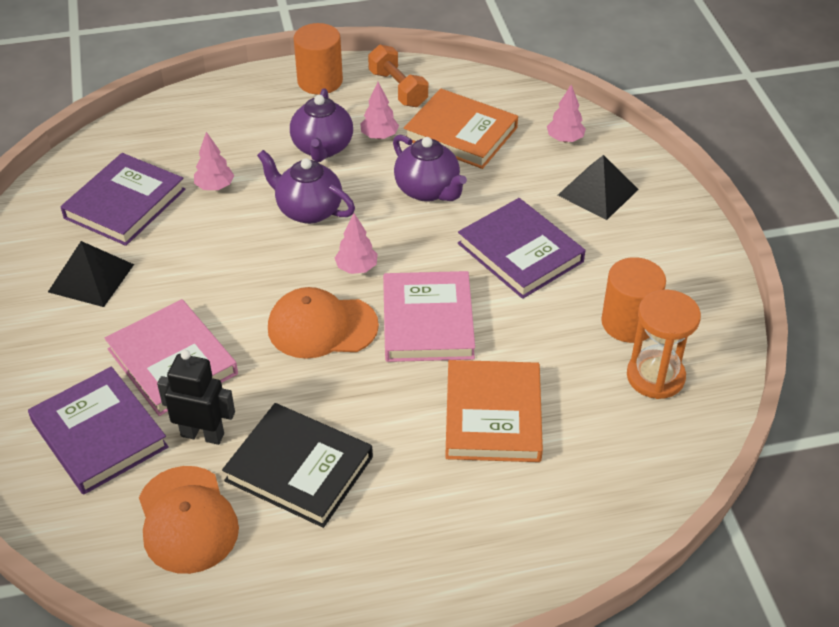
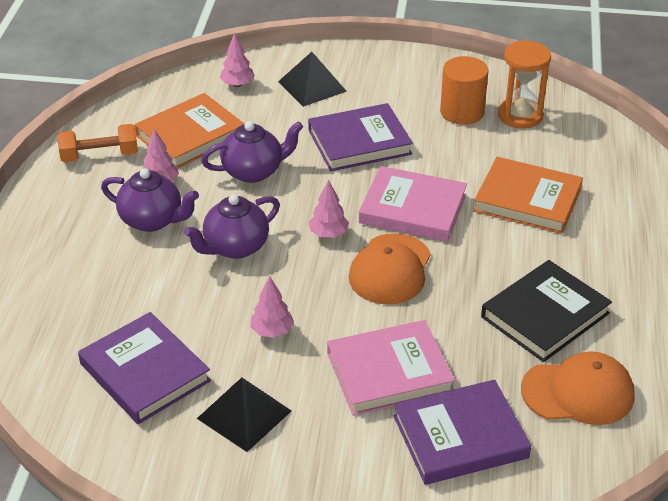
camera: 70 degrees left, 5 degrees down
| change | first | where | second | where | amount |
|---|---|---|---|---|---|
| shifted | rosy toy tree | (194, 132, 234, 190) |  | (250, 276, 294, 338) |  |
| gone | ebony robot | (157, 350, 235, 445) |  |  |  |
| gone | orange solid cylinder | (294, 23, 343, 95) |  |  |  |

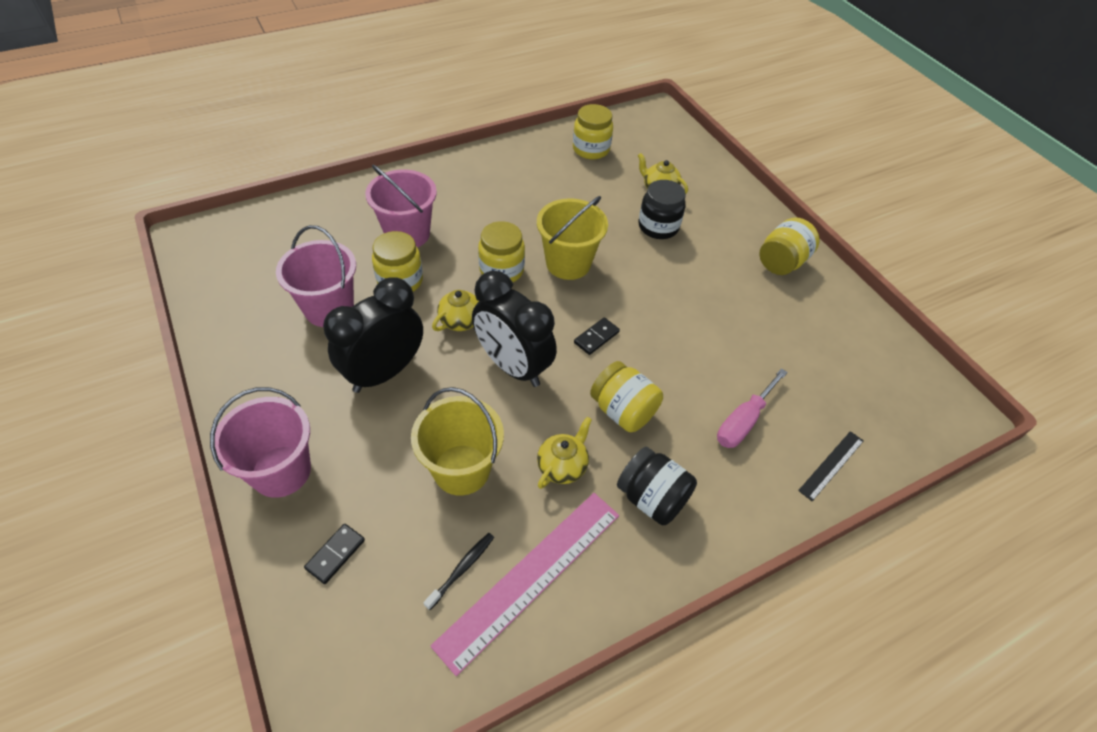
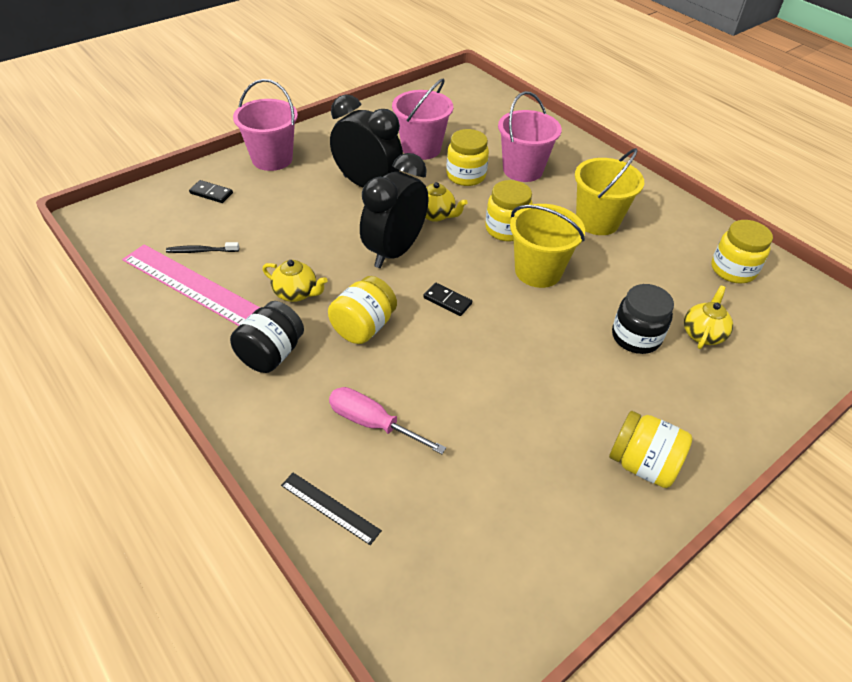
camera: 80 degrees right, 5 degrees down
| change | first | where | second | where | amount |
|---|---|---|---|---|---|
| rotated | ebony tooth brush | (423, 533, 494, 610) |  | (166, 242, 239, 253) | 150 degrees clockwise |
| shifted | yellow sand bucket | (411, 387, 504, 496) |  | (575, 148, 644, 235) |  |

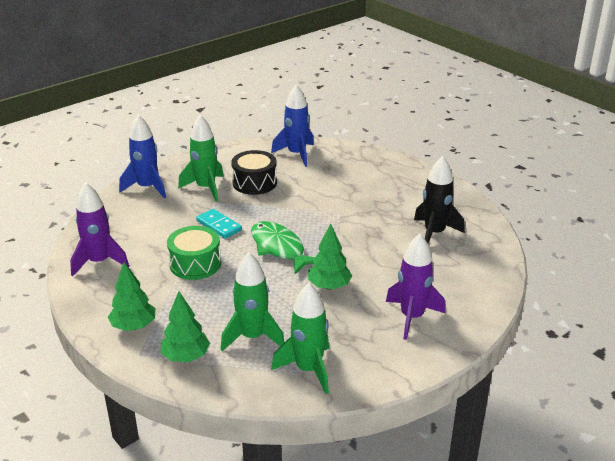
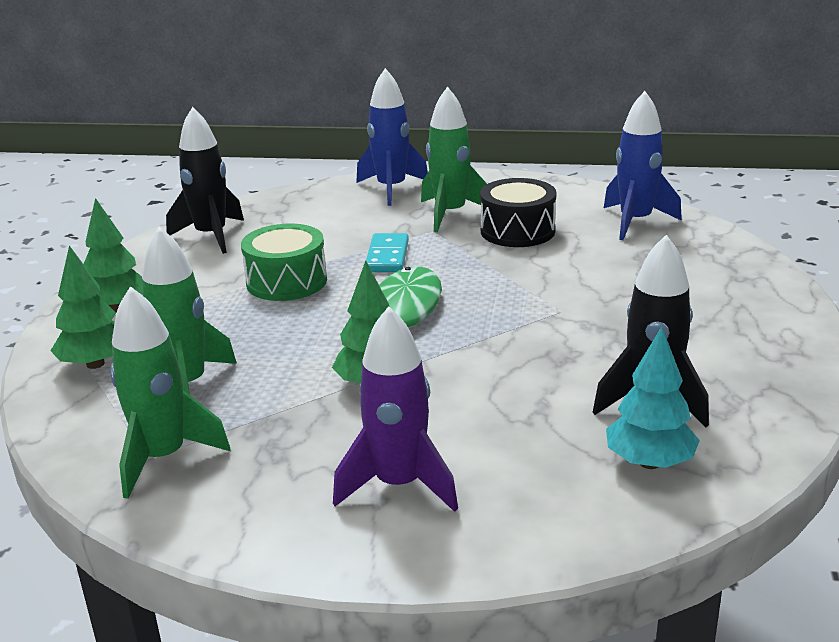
camera: 50 degrees right, 5 degrees down
| change | first | where | second | where | amount |
|---|---|---|---|---|---|
| repainted | royal purple rocket | (70, 182, 129, 276) | ebony rocket | (166, 107, 244, 254) |  |
| new |  |  | aqua toy tree | (606, 326, 700, 469) |  |

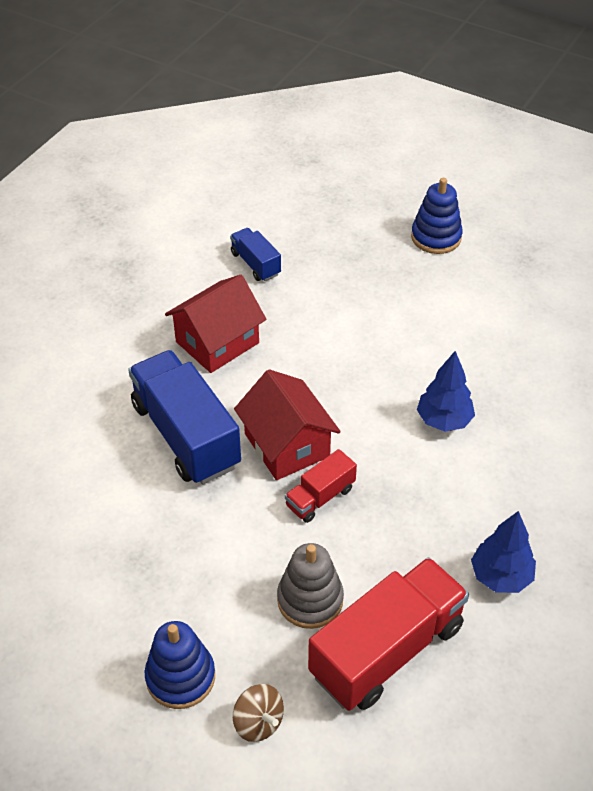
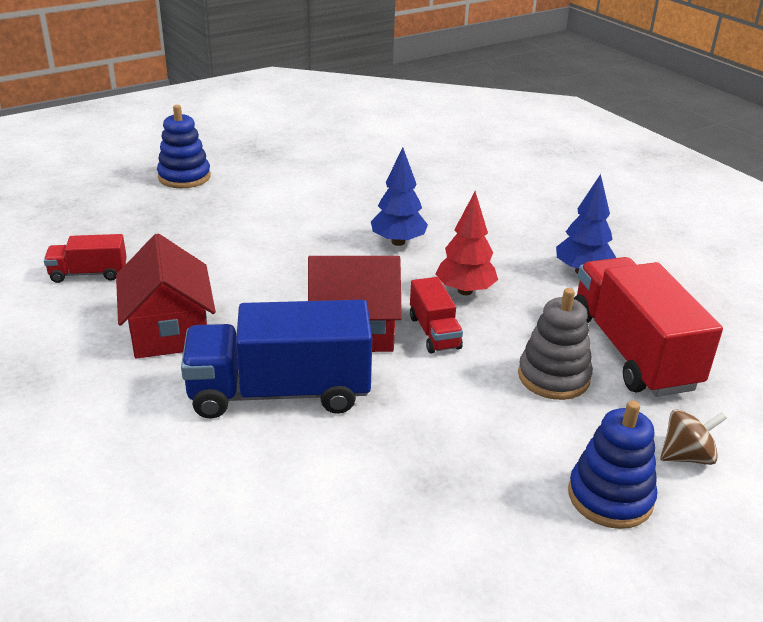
camera: 65 degrees left, 15 degrees down
| change | first | where | second | where | amount |
|---|---|---|---|---|---|
| repainted | blue truck | (230, 228, 281, 281) | red truck | (44, 234, 127, 283) |  |
| new |  |  | red toy tree | (435, 191, 498, 295) |  |

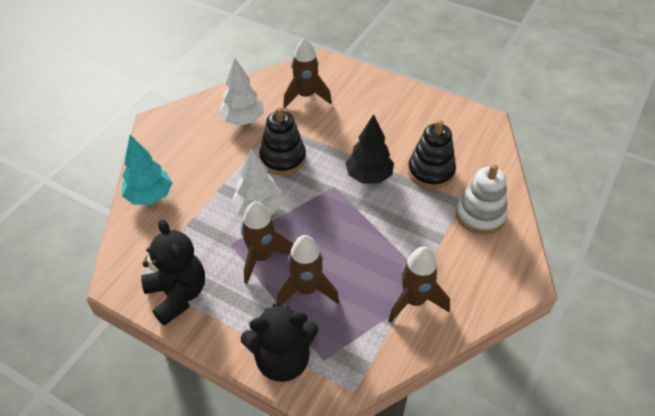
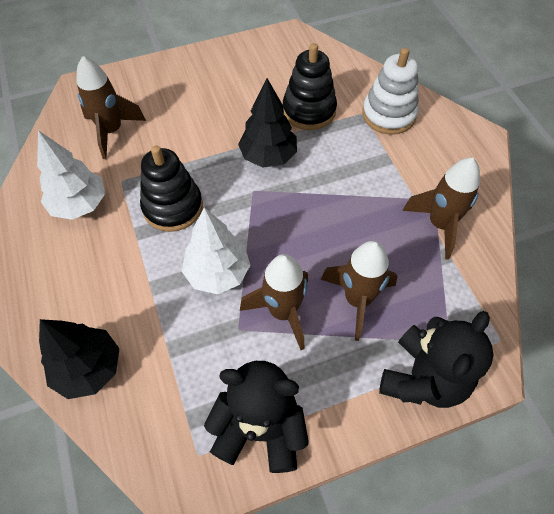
camera: 50 degrees left, 10 degrees up
| change | first | where | second | where | amount |
|---|---|---|---|---|---|
| repainted | aqua toy tree | (122, 135, 172, 205) | ebony toy tree | (39, 319, 120, 399) |  |

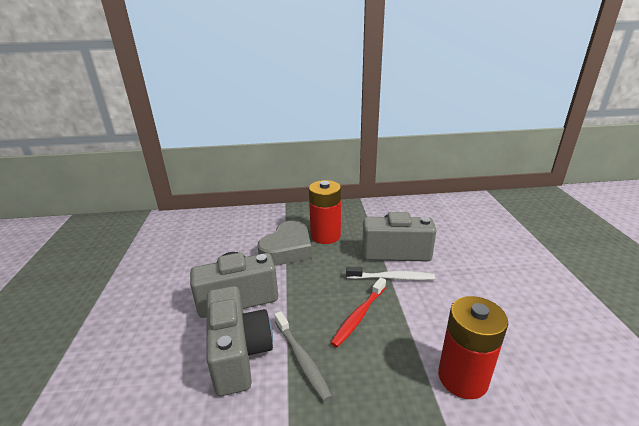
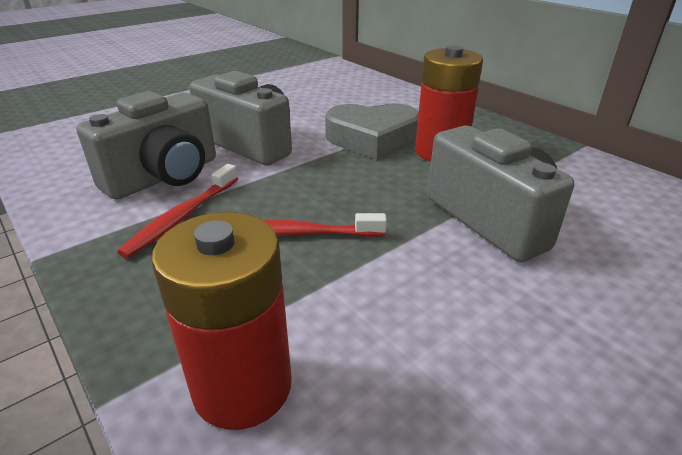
camera: 55 degrees right, 5 degrees up
| change | first | where | second | where | amount |
|---|---|---|---|---|---|
| repainted | gray tooth brush | (274, 311, 332, 402) | red tooth brush | (117, 164, 238, 258) |  |
| gone | snow-white tooth brush | (346, 267, 435, 280) |  |  |  |

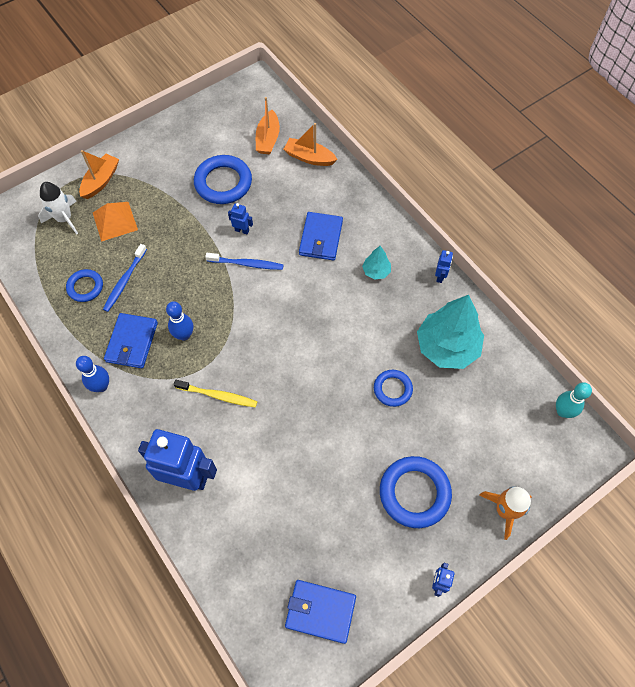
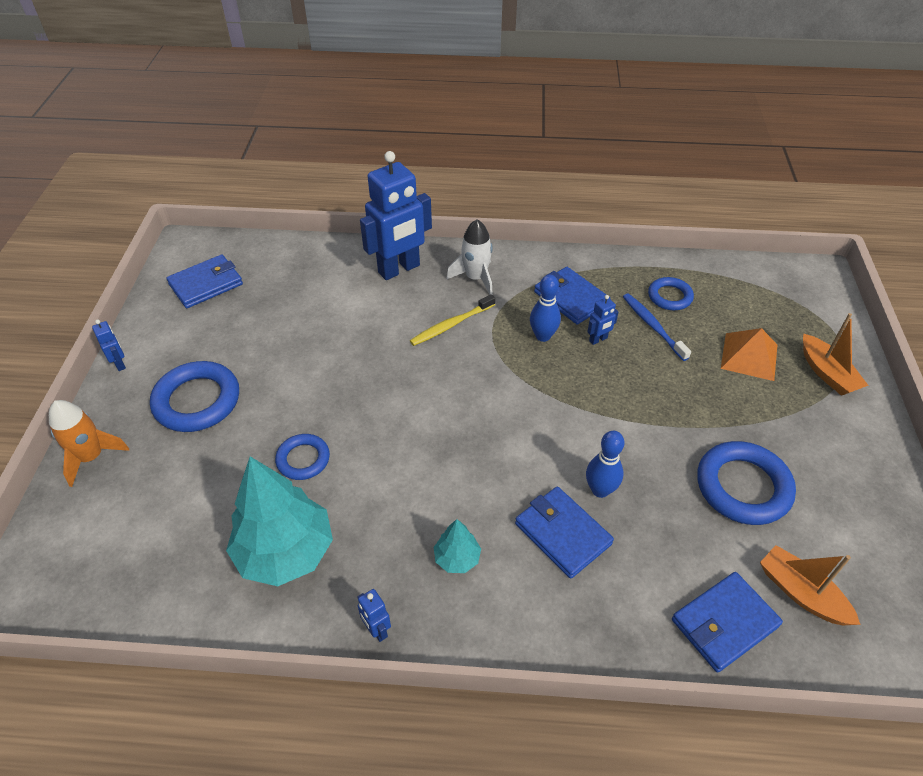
camera: 130 degrees right, 15 degrees down
| change | first | where | second | where | amount |
|---|---|---|---|---|---|
| shifted | snow-white rocket | (38, 182, 78, 234) |  | (447, 219, 493, 295) |  |
| shifted | blue bowling pin | (76, 356, 109, 392) |  | (586, 431, 624, 498) |  |
| shifted | blue robot | (228, 203, 253, 235) |  | (587, 295, 619, 345) |  |
| swapped | orange boat | (284, 123, 338, 166) | blue card wallet | (672, 572, 783, 673) |  |
| gone | blue tooth brush | (205, 253, 283, 270) |  |  |  |
| gone | aqua bowling pin | (556, 382, 592, 418) |  |  |  |

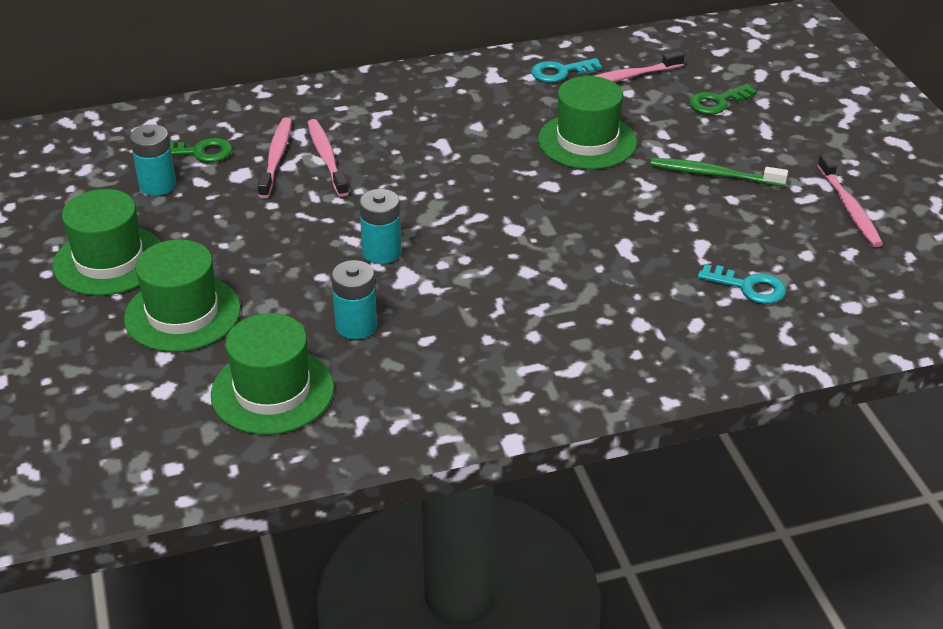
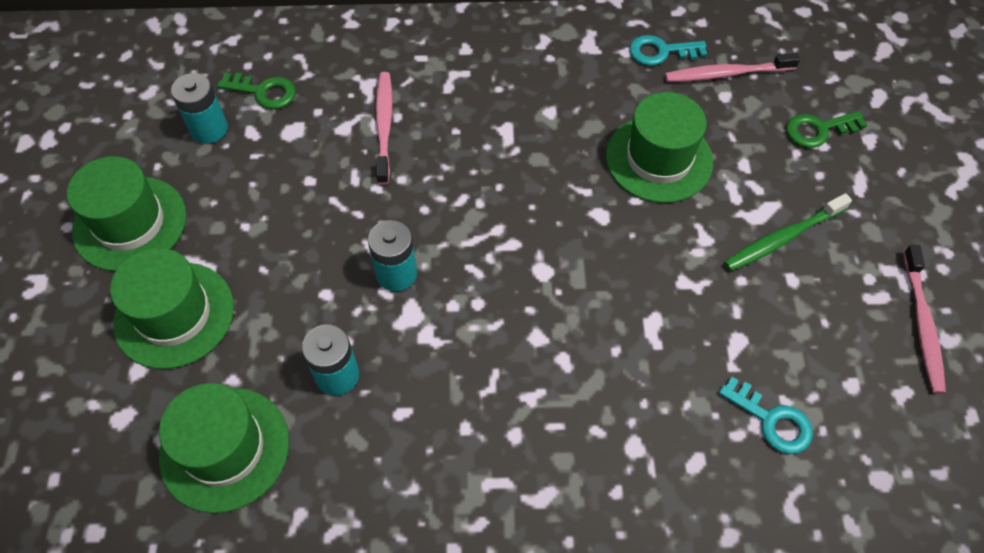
camera: 15 degrees right, 20 degrees up
| change | first | where | second | where | amount |
|---|---|---|---|---|---|
| rotated | green tooth brush | (650, 158, 788, 187) |  | (724, 193, 852, 271) | 60 degrees counterclockwise |
| gone | rosy tooth brush | (258, 118, 292, 198) |  |  |  |

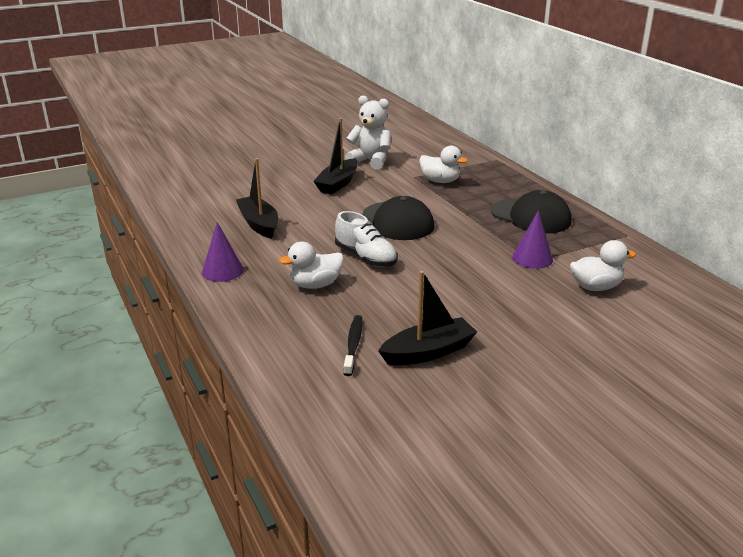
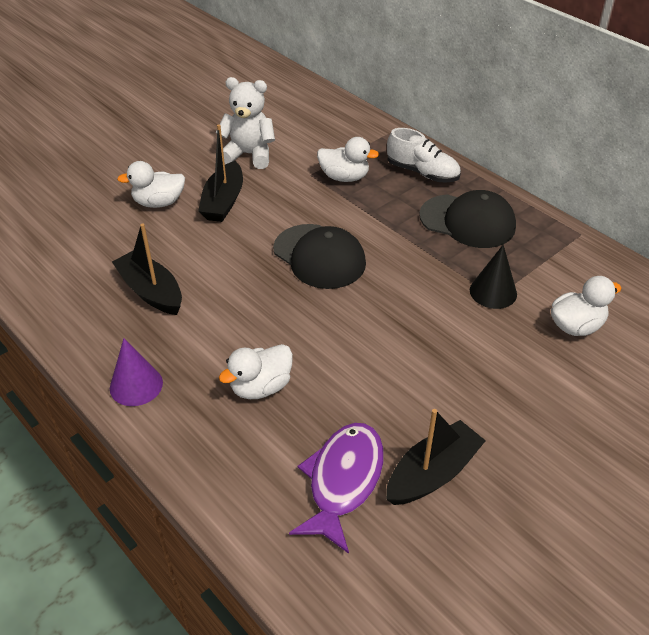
camera: 15 degrees left, 15 degrees up
| change | first | where | second | where | amount |
|---|---|---|---|---|---|
| new |  |  | snow-white duck | (117, 161, 185, 208) |  |
| swapped | ebony tooth brush | (343, 315, 363, 376) | royal purple fish figure | (289, 423, 384, 554) |  |
| shifted | snow-white lace-up shoe | (335, 211, 397, 267) |  | (387, 128, 461, 182) |  |
| repainted | royal purple cone shape | (512, 210, 553, 269) | ebony cone shape | (470, 245, 517, 309) |  |

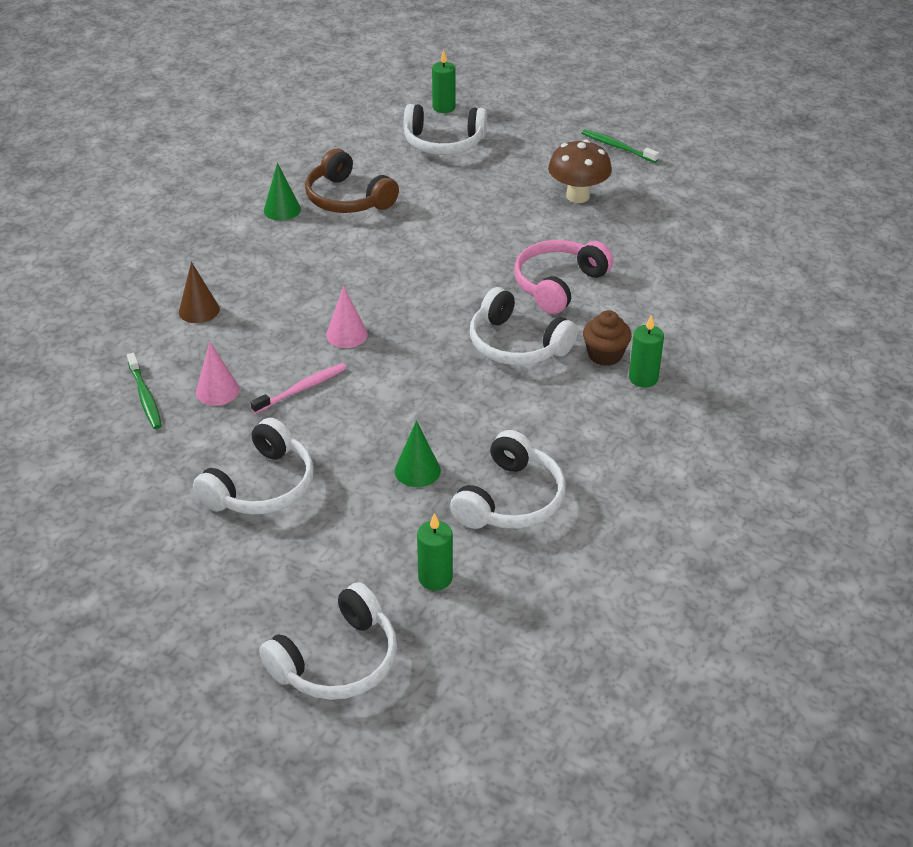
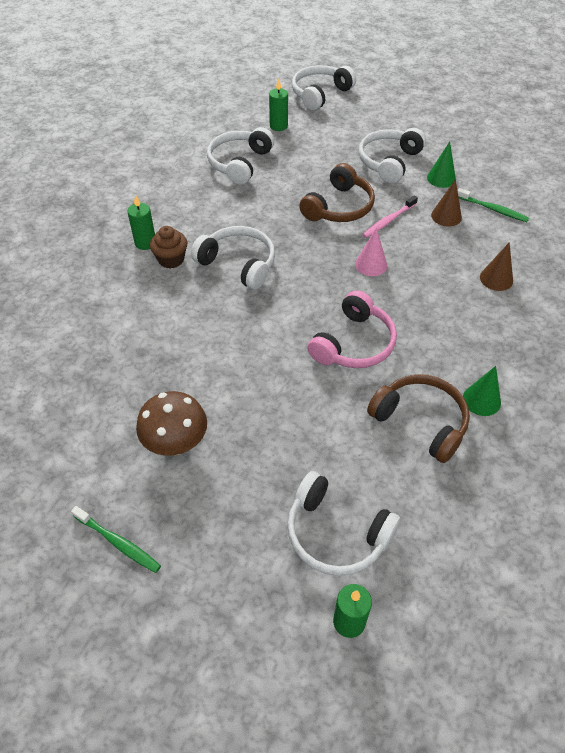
camera: 175 degrees right, 10 degrees up
| change | first | where | second | where | amount |
|---|---|---|---|---|---|
| rotated | snow-white headset | (404, 104, 487, 155) |  | (287, 471, 400, 576) | 150 degrees counterclockwise |
| new |  |  | brown headset | (299, 163, 375, 222) |  |
| shifted | rosy headset | (514, 240, 613, 314) |  | (307, 290, 397, 368) |  |
| shifted | green cone shape | (395, 421, 441, 487) |  | (427, 141, 456, 188) |  |
| repainted | rosy cone shape | (196, 342, 240, 406) | brown cone shape | (431, 179, 462, 227) |  |
| rotated | green tooth brush | (127, 353, 162, 429) |  | (458, 188, 529, 222) | 150 degrees clockwise |

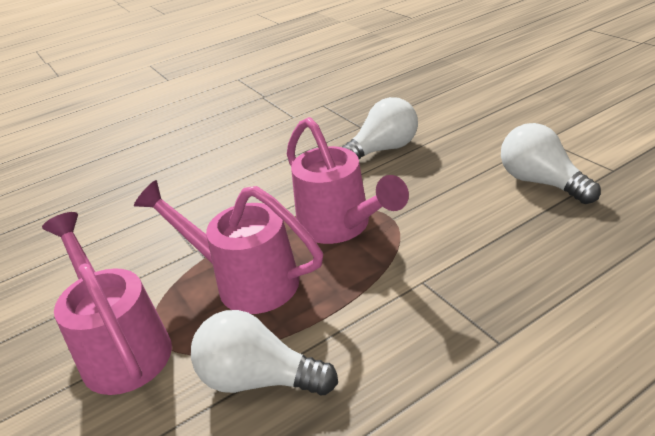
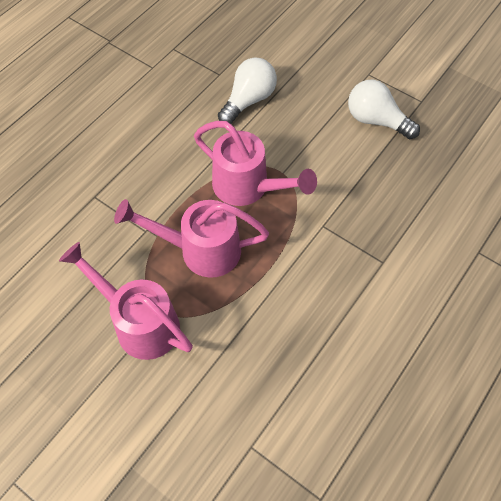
camera: 25 degrees left, 25 degrees up
| change | first | where | second | where | amount |
|---|---|---|---|---|---|
| gone | snow-white bulb | (191, 310, 338, 396) |  |  |  |

